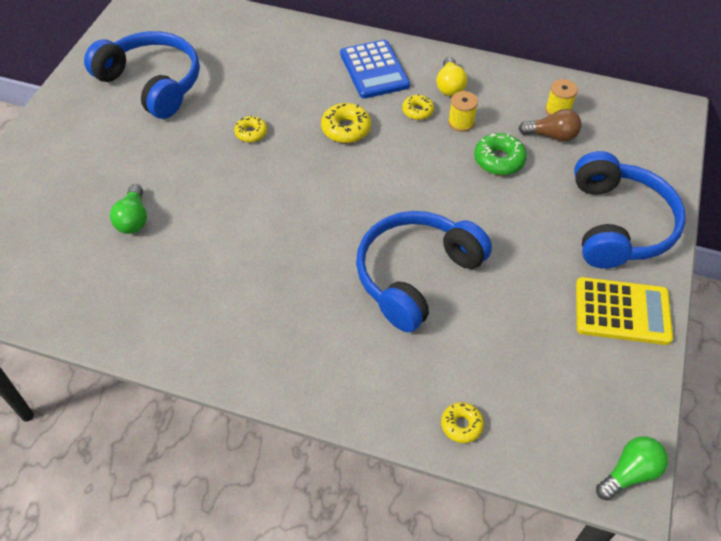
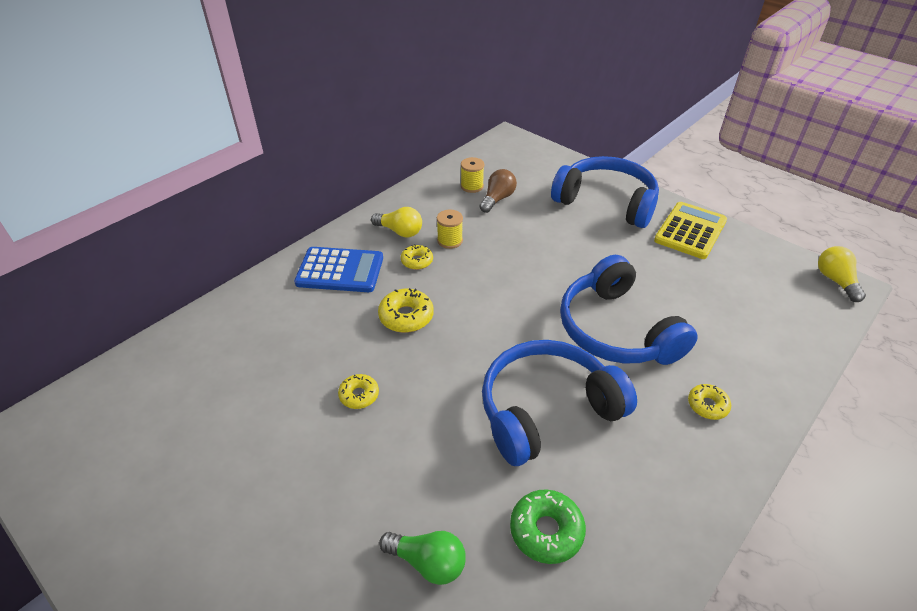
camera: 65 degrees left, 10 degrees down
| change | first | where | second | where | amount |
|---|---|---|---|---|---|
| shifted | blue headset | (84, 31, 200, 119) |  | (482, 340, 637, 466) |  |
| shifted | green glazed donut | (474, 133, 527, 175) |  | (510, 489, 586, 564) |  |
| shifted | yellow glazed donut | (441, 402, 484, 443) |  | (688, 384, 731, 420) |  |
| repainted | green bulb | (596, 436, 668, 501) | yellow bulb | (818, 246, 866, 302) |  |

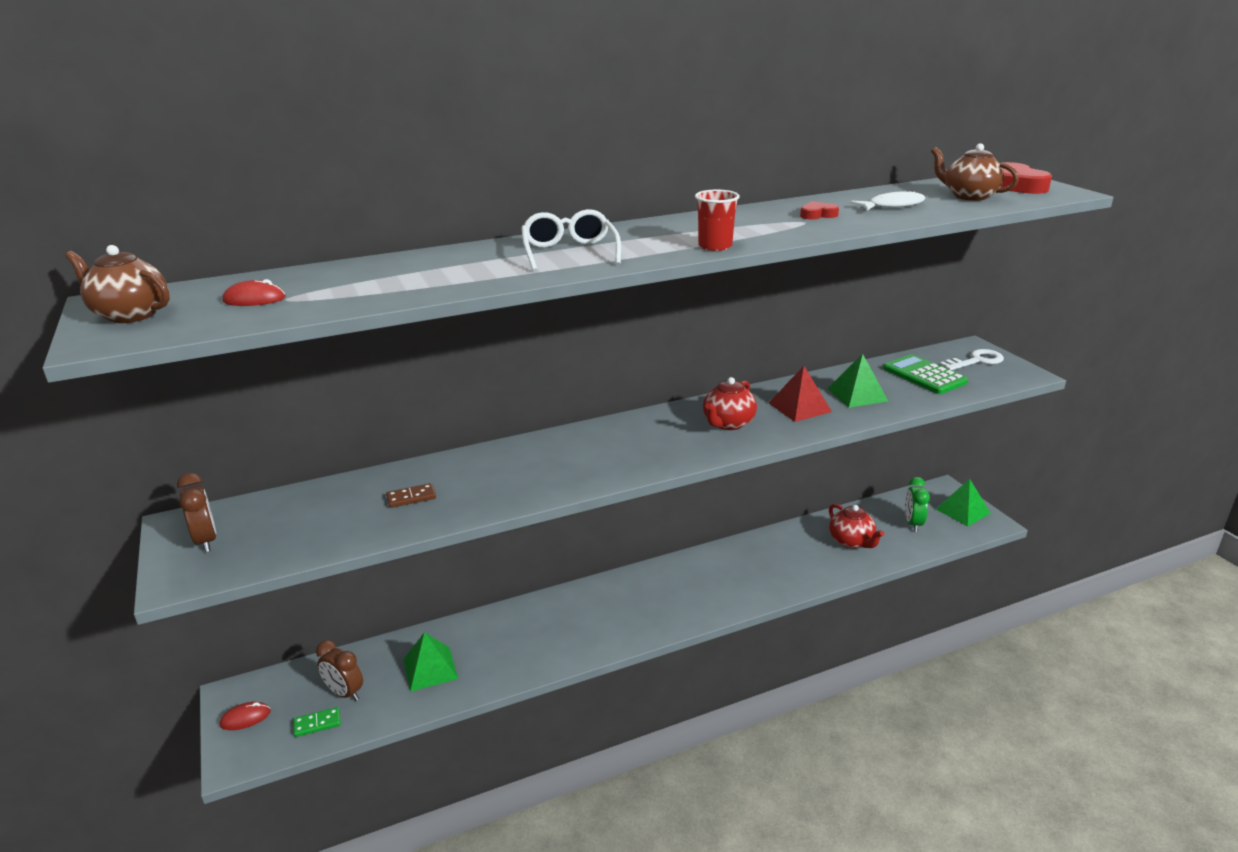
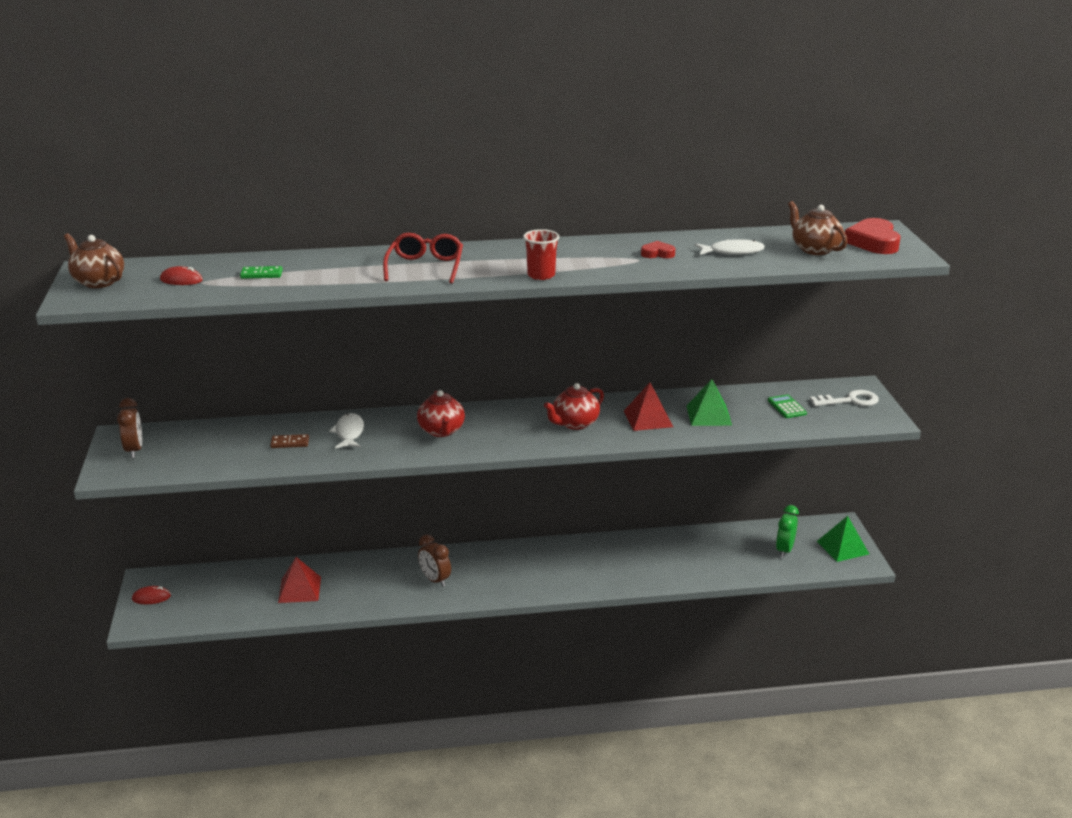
camera: 15 degrees right, 0 degrees up
| change | first | where | second | where | amount |
|---|---|---|---|---|---|
| shifted | green domino tile | (294, 707, 341, 737) |  | (240, 266, 283, 279) |  |
| repainted | green pyramid shape | (403, 632, 458, 692) | red pyramid shape | (278, 557, 321, 603) |  |
| new |  |  | snow-white fish figure | (329, 413, 364, 449) |  |
| repainted | snow-white spectacles | (522, 209, 621, 271) | red spectacles | (383, 233, 463, 283) |  |
| shifted | red teapot | (829, 504, 884, 549) |  | (417, 390, 465, 437) |  |
| shifted | brown bedside clock | (316, 640, 363, 701) |  | (418, 534, 451, 587) |  |
| scaled | green adding machine | (883, 354, 968, 394) |  | (768, 394, 807, 418) | x0.58 |

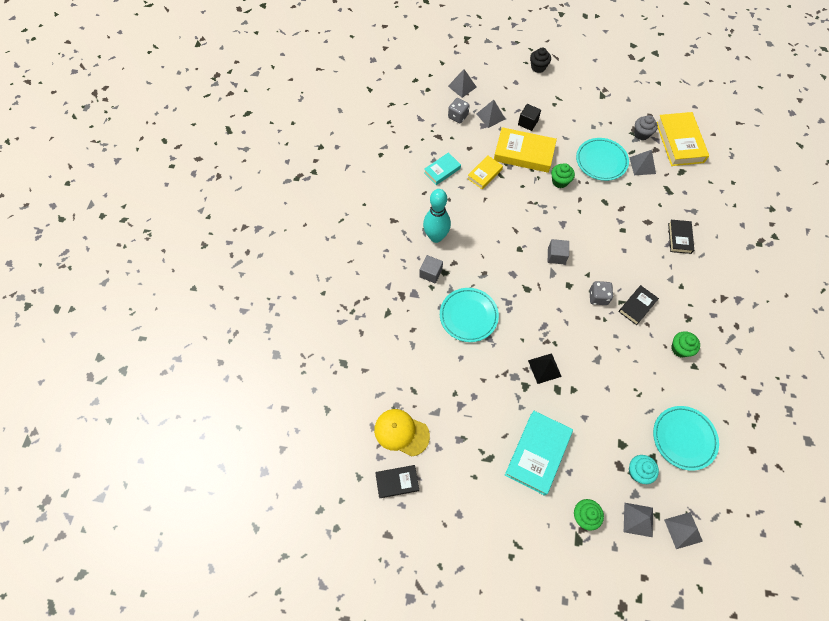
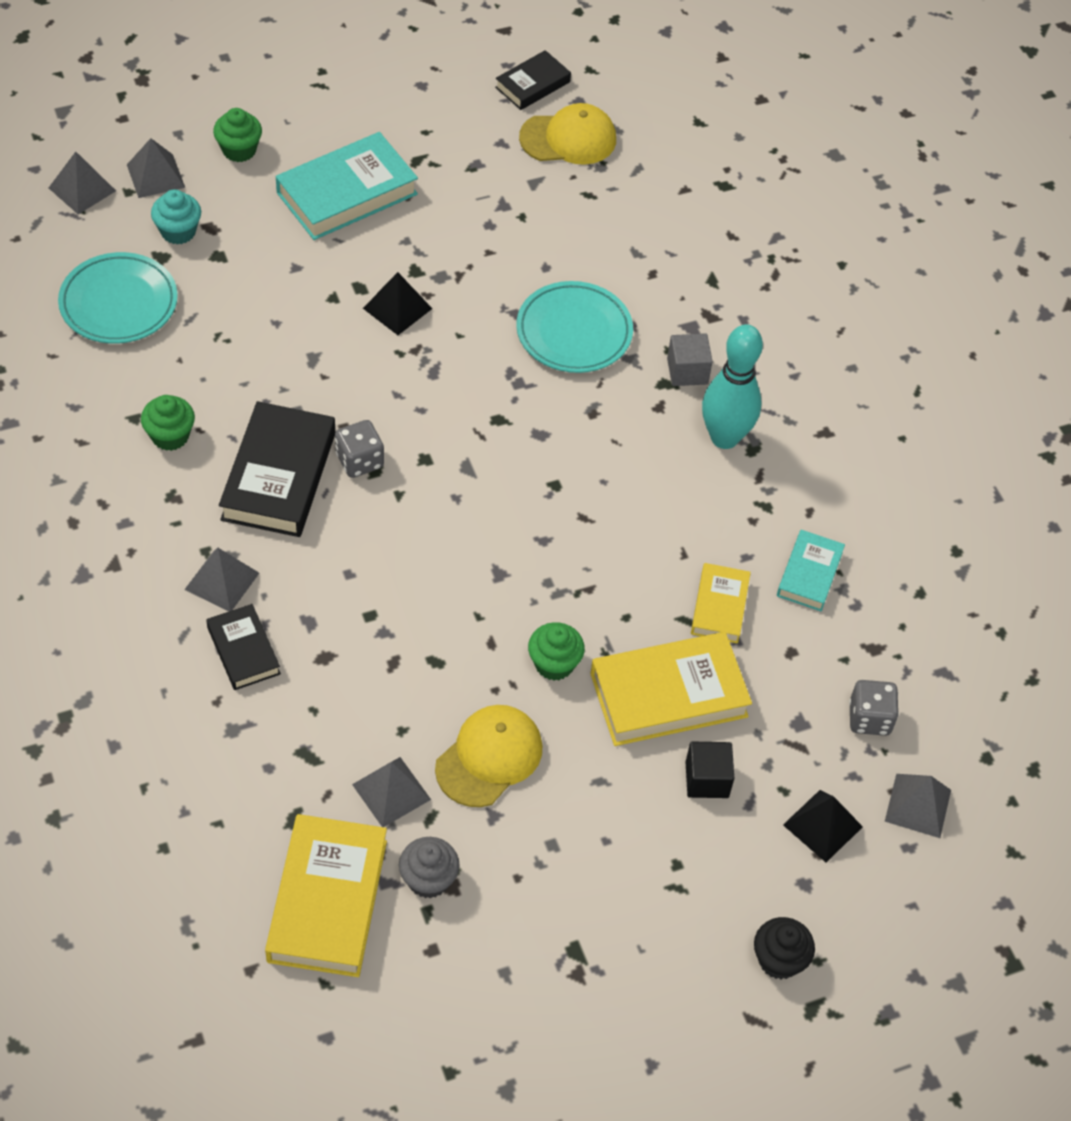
camera: 145 degrees right, 10 degrees down
| change | first | where | second | where | amount |
|---|---|---|---|---|---|
| shifted | gray pyramid shape | (477, 100, 505, 128) |  | (184, 548, 259, 612) |  |
| scaled | ebony hardcover | (618, 285, 659, 325) |  | (219, 401, 335, 537) | x1.76 |
| rotated | yellow hardcover | (657, 112, 709, 166) |  | (265, 814, 387, 977) | 45 degrees clockwise |
| rotated | aqua hardcover | (505, 411, 573, 496) |  | (276, 132, 418, 240) | 60 degrees clockwise |
| swapped | aqua plate | (576, 138, 629, 181) | yellow baseball cap | (435, 705, 542, 807) |  |
| new |  |  | ebony pyramid shape | (783, 790, 863, 862) |  |
| gone | gray block | (548, 239, 569, 264) |  |  |  |

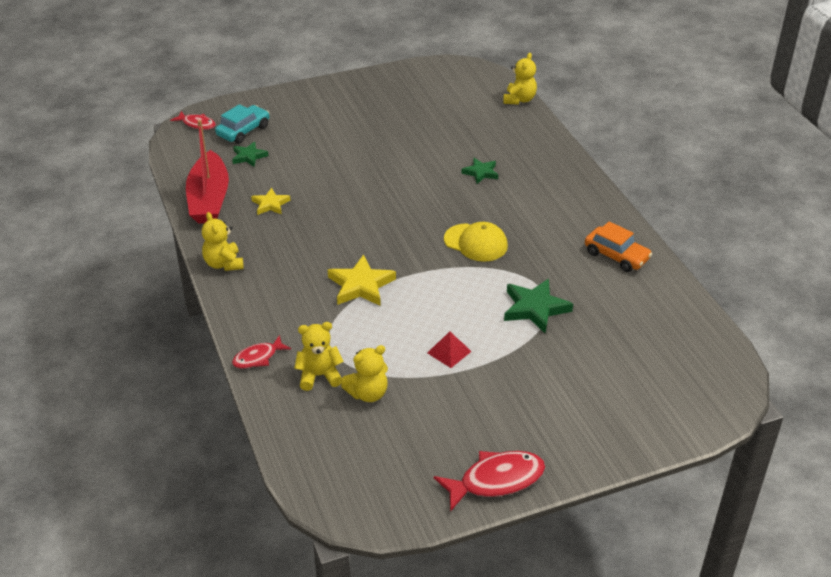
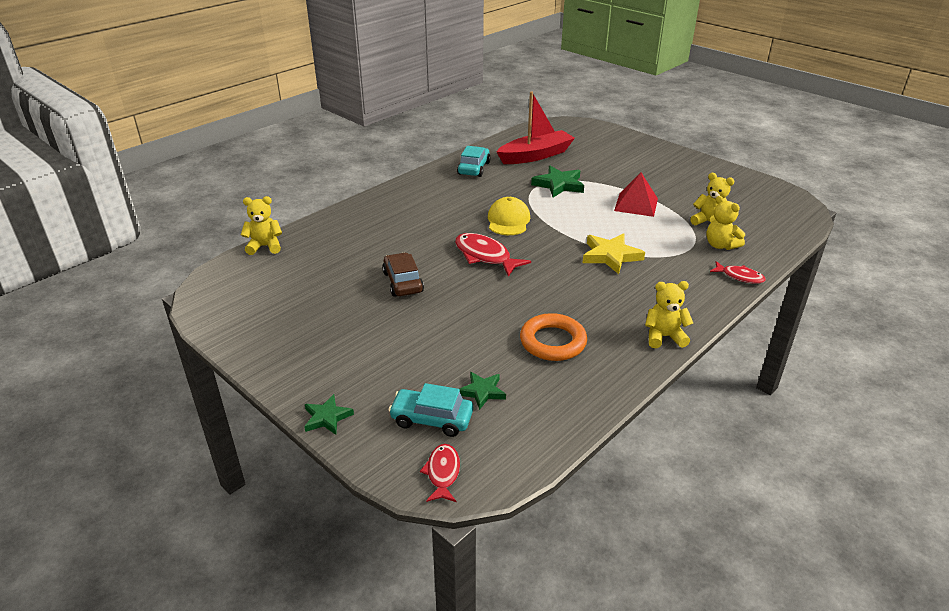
camera: 115 degrees left, 5 degrees down
| change | first | where | second | where | amount |
|---|---|---|---|---|---|
| shifted | green five-pointed star | (461, 158, 498, 184) |  | (304, 394, 354, 435) |  |
| new |  |  | brown automobile | (382, 253, 424, 297) |  |
| shifted | red fish figure | (434, 451, 545, 512) |  | (455, 233, 531, 277) |  |
| repainted | orange automobile | (585, 221, 652, 272) | aqua automobile | (457, 146, 491, 177) |  |
| shifted | red boat | (186, 120, 229, 224) |  | (496, 91, 575, 164) |  |
| swapped | yellow five-pointed star | (251, 188, 291, 215) | orange ring | (520, 313, 587, 361) |  |
| scaled | red pyramid shape | (428, 331, 472, 368) |  | (614, 173, 658, 217) | x1.61 |
| rotated | yellow teddy bear | (202, 212, 244, 271) |  | (645, 281, 693, 349) | 135 degrees counterclockwise |

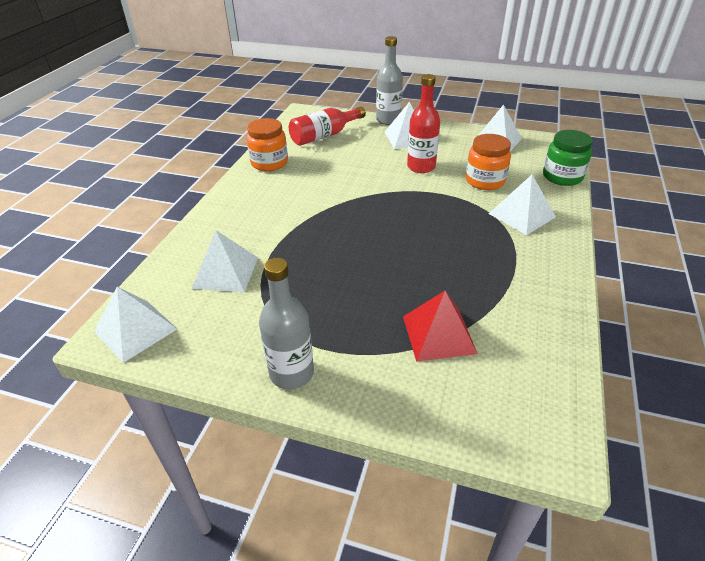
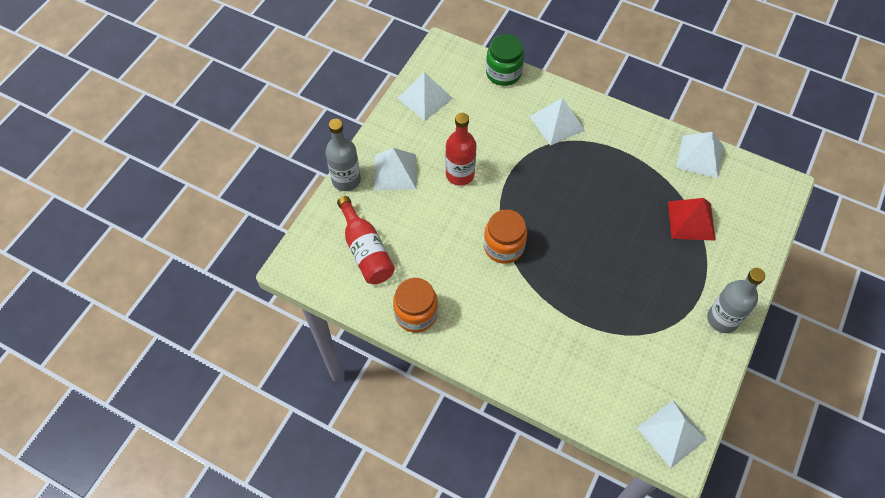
camera: 80 degrees left, 20 degrees up
| change | first | where | second | where | amount |
|---|---|---|---|---|---|
| shifted | orange jam jar | (466, 134, 511, 190) |  | (484, 209, 527, 264) |  |
| shifted | snow-white pyramid shape | (192, 230, 258, 292) |  | (676, 132, 724, 178) |  |

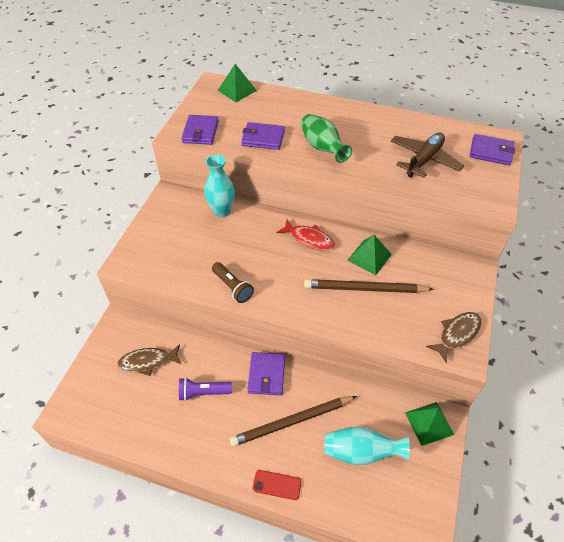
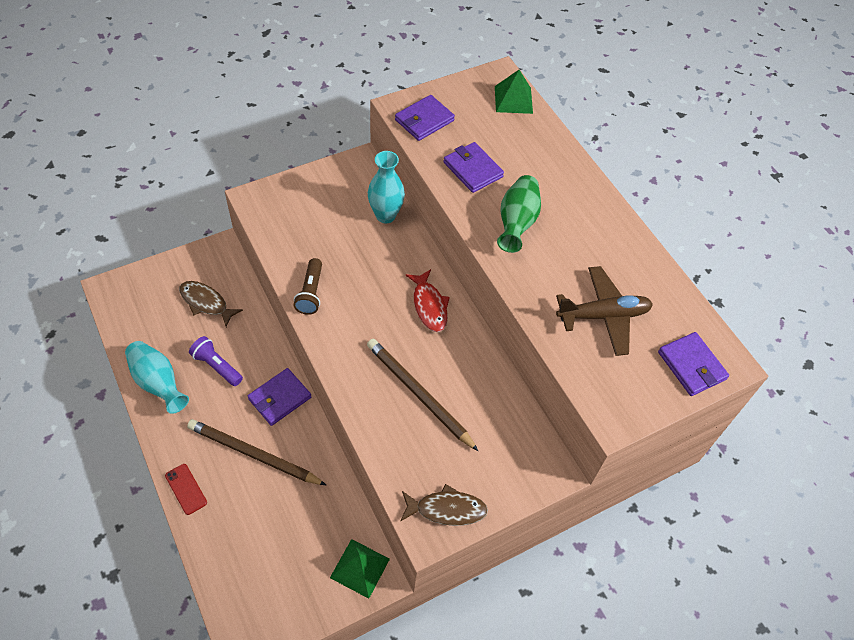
camera: 40 degrees right, 5 degrees up
| change | first | where | second | where | amount |
|---|---|---|---|---|---|
| shifted | aqua vase | (325, 427, 410, 465) |  | (125, 341, 189, 414) |  |
| gone | green pyramid shape | (347, 235, 392, 275) |  |  |  |

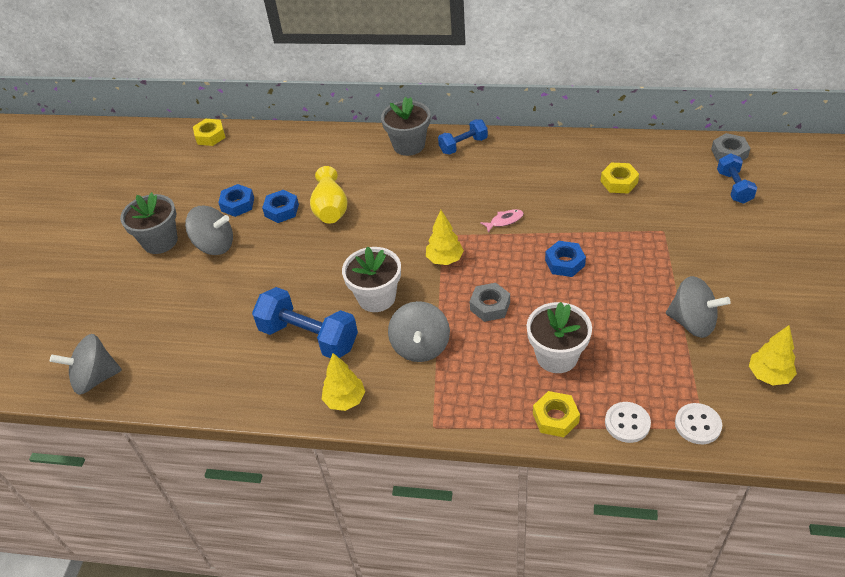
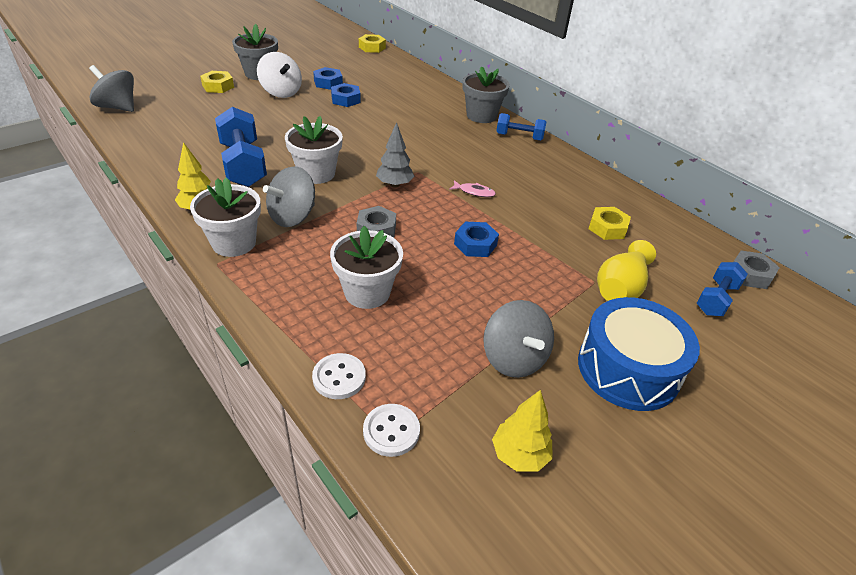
camera: 35 degrees right, 5 degrees down
| change | first | where | second | where | amount |
|---|---|---|---|---|---|
| new |  |  | snow-white potted plant | (190, 177, 261, 257) |  |
| shifted | yellow hex nut | (533, 391, 580, 437) |  | (200, 71, 234, 93) |  |
| repainted | gray toy top | (185, 206, 233, 255) | snow-white toy top | (257, 52, 302, 98) |  |
| repainted | yellow toy tree | (426, 210, 464, 265) | gray toy tree | (376, 122, 414, 187) |  |
| new |  |  | blue snare drum | (578, 297, 700, 411) |  |
| shifted | yellow vase | (310, 166, 348, 224) |  | (597, 240, 656, 301) |  |

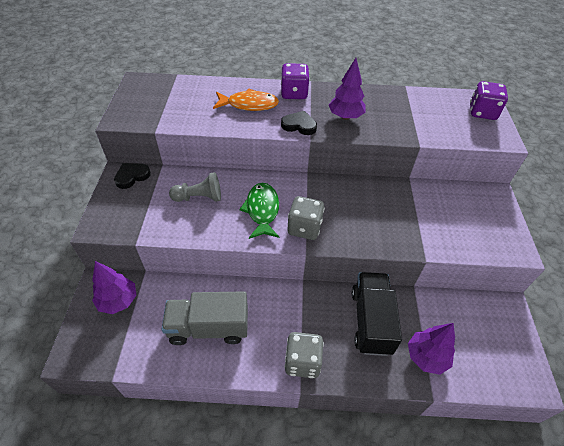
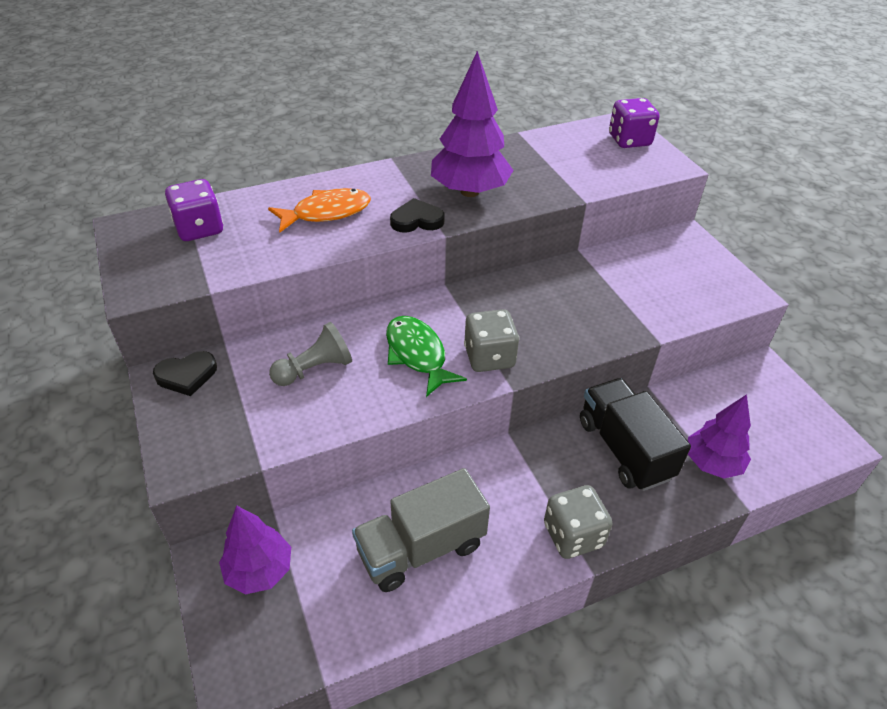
camera: 25 degrees left, 5 degrees down
| change | first | where | second | where | amount |
|---|---|---|---|---|---|
| rotated | ebony heart shape | (114, 163, 151, 189) |  | (153, 351, 217, 396) | 135 degrees counterclockwise |
| shifted | royal purple die | (281, 63, 310, 99) |  | (165, 179, 223, 241) |  |
| scaled | royal purple toy tree | (328, 58, 365, 120) |  | (431, 51, 514, 197) | x1.51 |

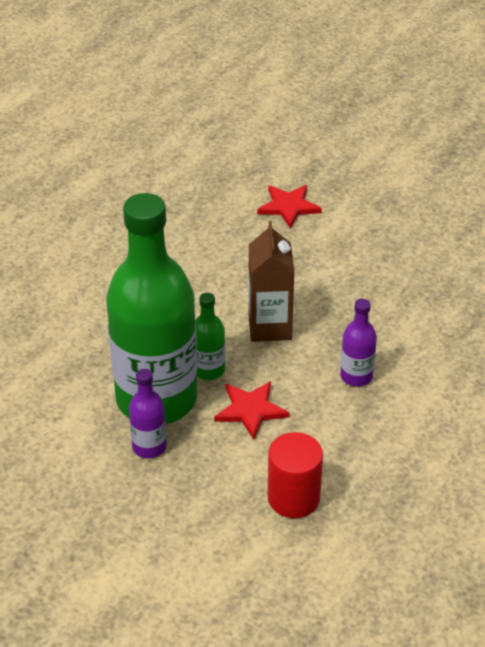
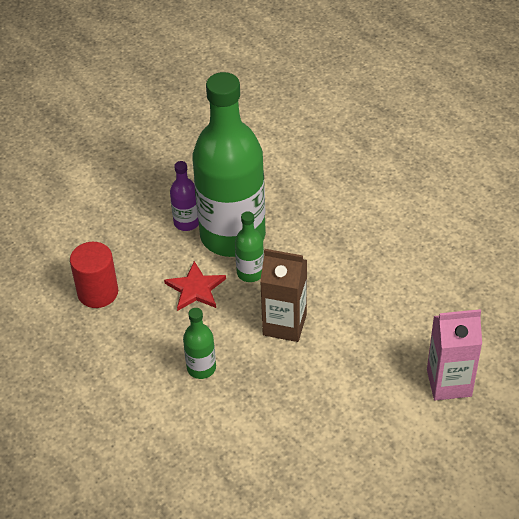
camera: 110 degrees right, 5 degrees up
| change | first | where | second | where | amount |
|---|---|---|---|---|---|
| repainted | royal purple flask | (340, 299, 377, 386) | green flask | (183, 308, 216, 379) |  |
| swapped | red five-pointed star | (257, 185, 322, 229) | rosy juice carton | (427, 309, 482, 400) |  |

